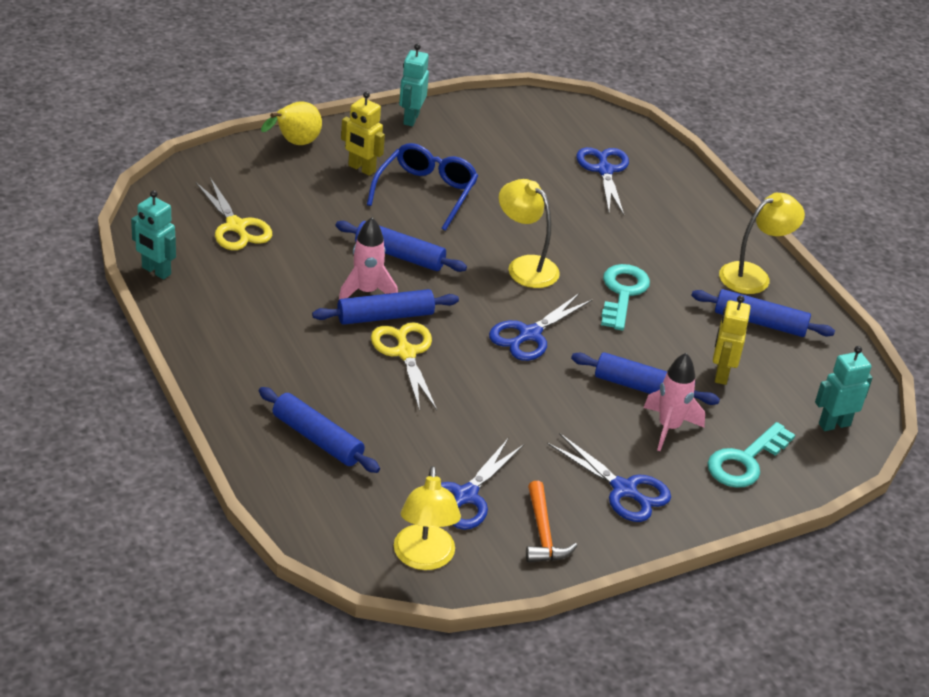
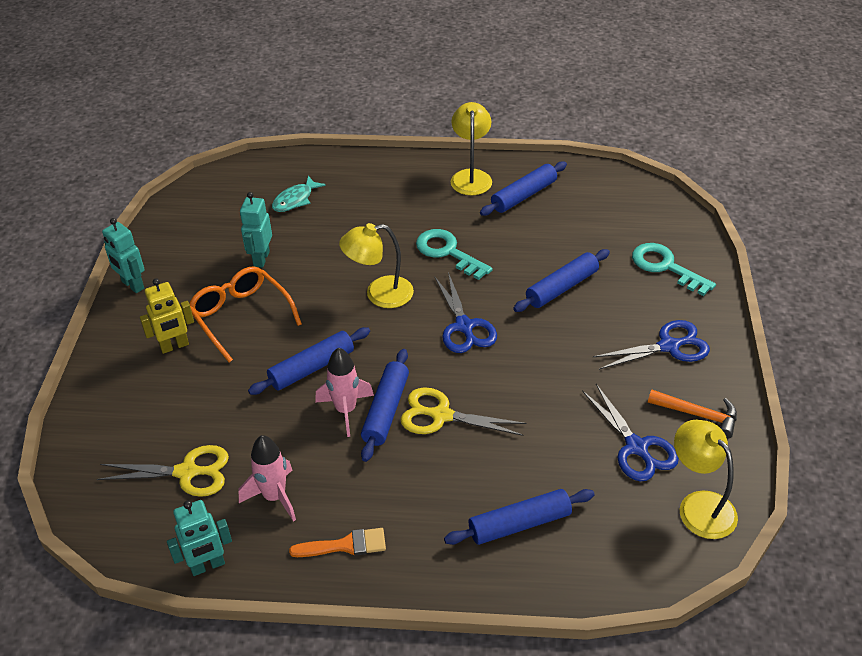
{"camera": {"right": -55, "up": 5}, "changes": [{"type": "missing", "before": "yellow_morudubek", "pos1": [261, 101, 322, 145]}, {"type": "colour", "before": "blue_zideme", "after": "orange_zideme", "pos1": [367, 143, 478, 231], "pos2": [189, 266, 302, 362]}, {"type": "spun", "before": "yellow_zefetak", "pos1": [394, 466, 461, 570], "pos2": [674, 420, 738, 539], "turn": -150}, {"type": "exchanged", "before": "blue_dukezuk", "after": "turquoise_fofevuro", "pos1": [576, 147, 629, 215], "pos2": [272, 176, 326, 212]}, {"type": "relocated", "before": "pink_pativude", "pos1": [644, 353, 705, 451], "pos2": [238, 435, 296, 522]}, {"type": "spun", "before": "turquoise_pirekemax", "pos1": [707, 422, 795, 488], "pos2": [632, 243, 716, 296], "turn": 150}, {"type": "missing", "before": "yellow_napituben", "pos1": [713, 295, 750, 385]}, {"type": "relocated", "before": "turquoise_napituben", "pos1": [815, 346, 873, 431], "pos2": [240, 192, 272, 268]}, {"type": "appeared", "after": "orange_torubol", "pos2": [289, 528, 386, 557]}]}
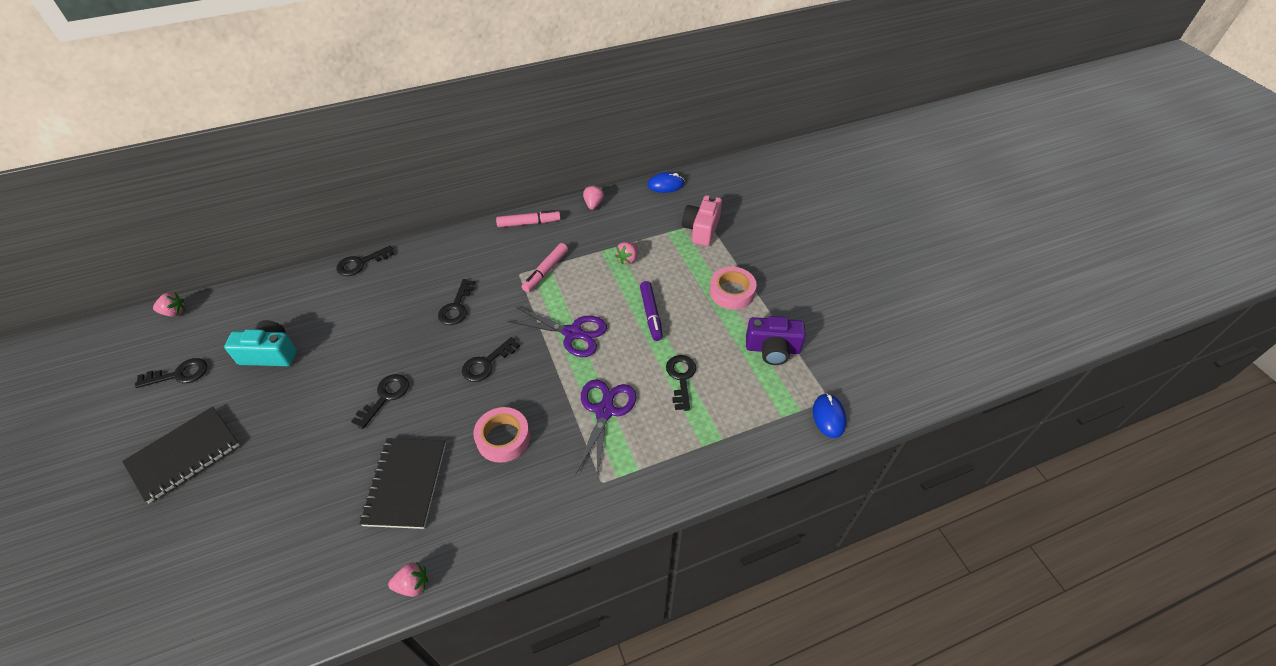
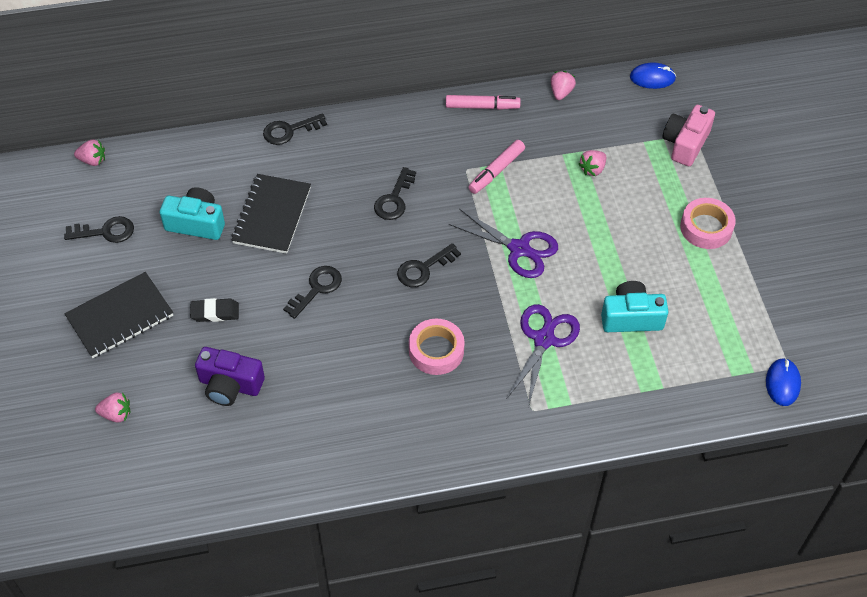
{"camera": {"right": 10, "up": 5}, "changes": [{"type": "relocated", "before": "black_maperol", "pos1": [359, 438, 446, 529], "pos2": [231, 174, 311, 254]}, {"type": "relocated", "before": "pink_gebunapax", "pos1": [388, 562, 428, 597], "pos2": [95, 392, 130, 422]}, {"type": "missing", "before": "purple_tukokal", "pos1": [640, 281, 663, 341]}, {"type": "exchanged", "before": "black_pirekemax", "after": "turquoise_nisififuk", "pos1": [666, 355, 696, 411], "pos2": [601, 281, 669, 332]}, {"type": "relocated", "before": "purple_nisififuk", "pos1": [746, 316, 806, 365], "pos2": [195, 347, 265, 406]}, {"type": "appeared", "after": "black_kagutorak", "pos2": [190, 298, 239, 322]}]}
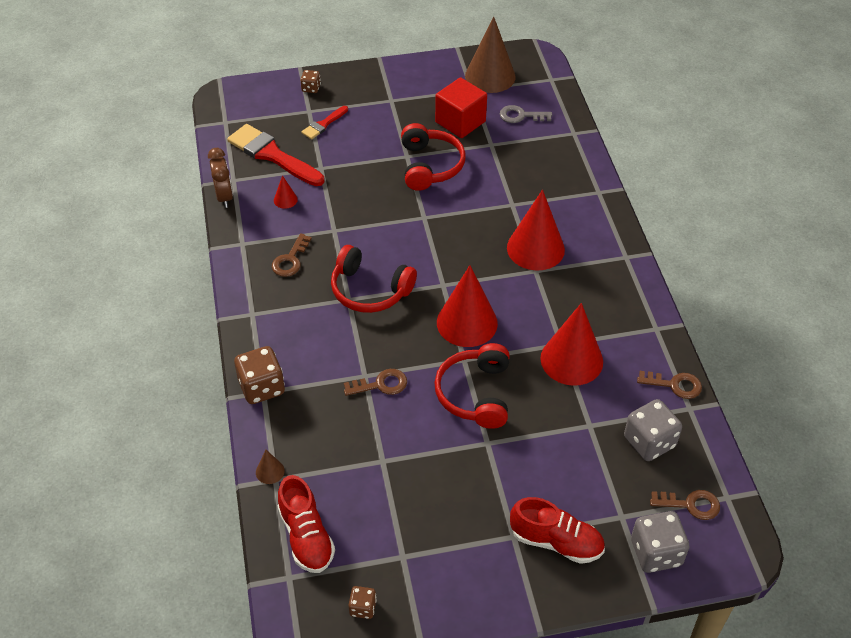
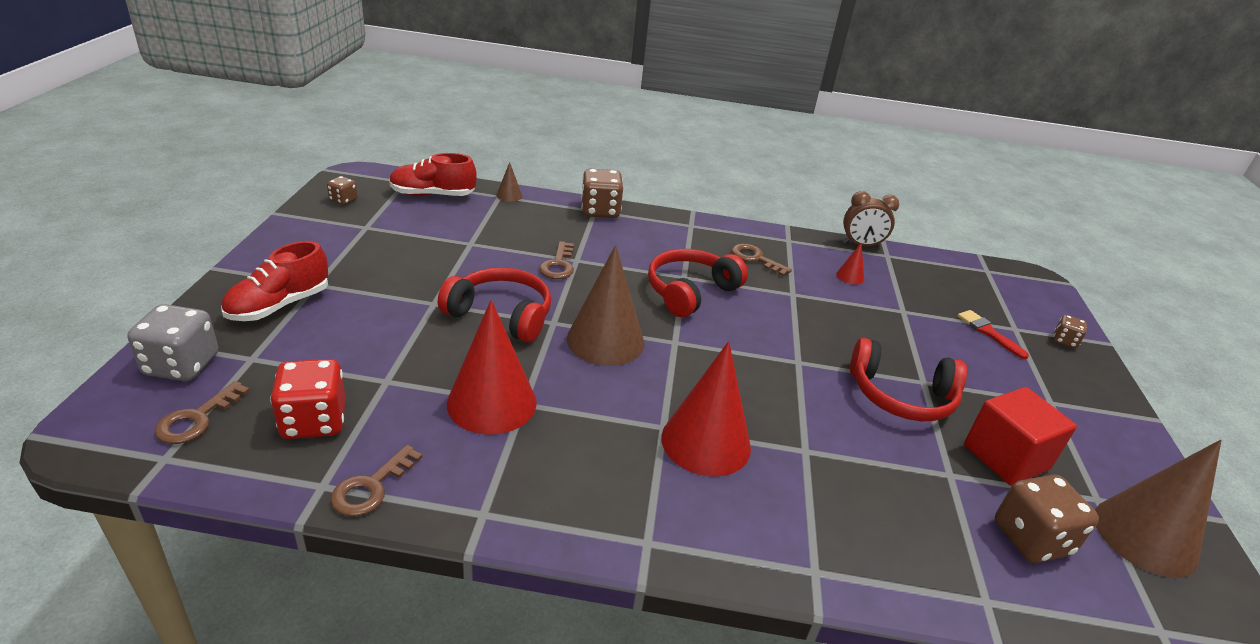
{"camera": {"right": 105, "up": -15}, "changes": [{"type": "missing", "before": "red_torubol", "pos1": [227, 124, 325, 186]}, {"type": "colour", "before": "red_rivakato", "after": "brown_rivakato", "pos1": [437, 265, 498, 347], "pos2": [567, 245, 645, 366]}, {"type": "exchanged", "before": "grey_pirekemax", "after": "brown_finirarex", "pos1": [500, 105, 552, 123], "pos2": [995, 475, 1099, 563]}, {"type": "colour", "before": "grey_finirarex", "after": "red_finirarex", "pos1": [624, 399, 682, 461], "pos2": [270, 359, 346, 439]}]}
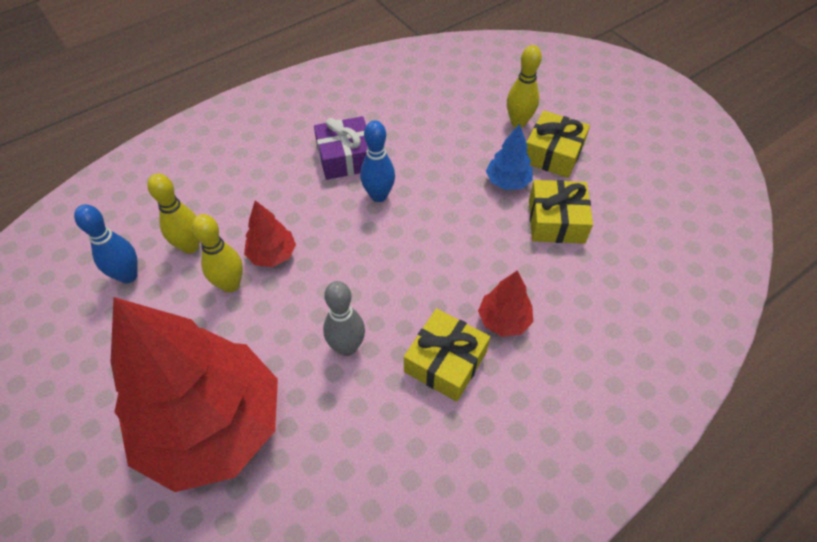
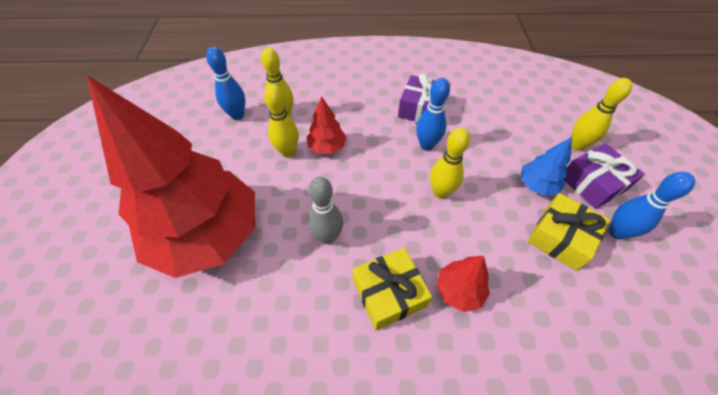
{"camera": {"right": 35, "up": 0}, "changes": [{"type": "colour", "before": "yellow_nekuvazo", "after": "purple_nekuvazo", "pos1": [526, 110, 590, 178], "pos2": [564, 143, 645, 209]}, {"type": "appeared", "after": "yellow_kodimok", "pos2": [430, 128, 470, 199]}, {"type": "appeared", "after": "blue_kodimok", "pos2": [608, 172, 695, 239]}]}
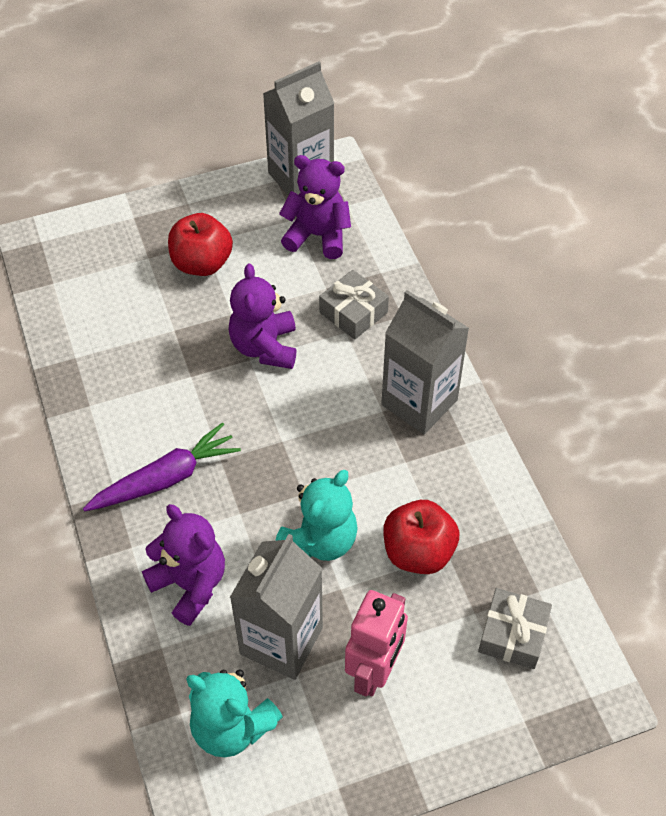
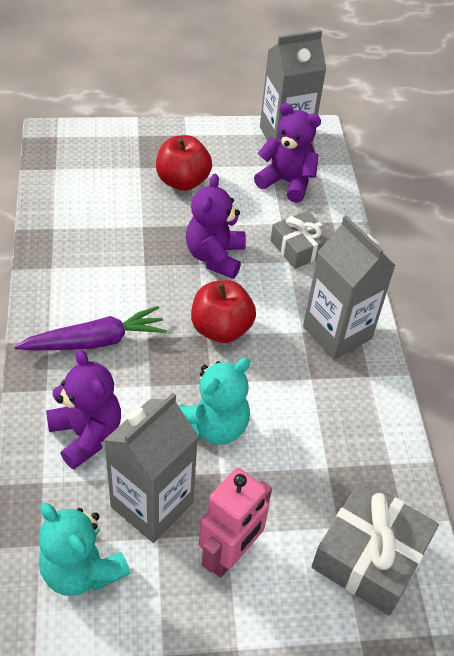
{"camera": {"right": 10, "up": -5}, "changes": [{"type": "relocated", "before": "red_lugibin", "pos1": [383, 500, 459, 574], "pos2": [191, 280, 256, 343]}, {"type": "size", "before": "grey_nekuvazo", "pos1": [478, 588, 552, 669], "pos2": [312, 479, 439, 616], "scale": 1.56}]}
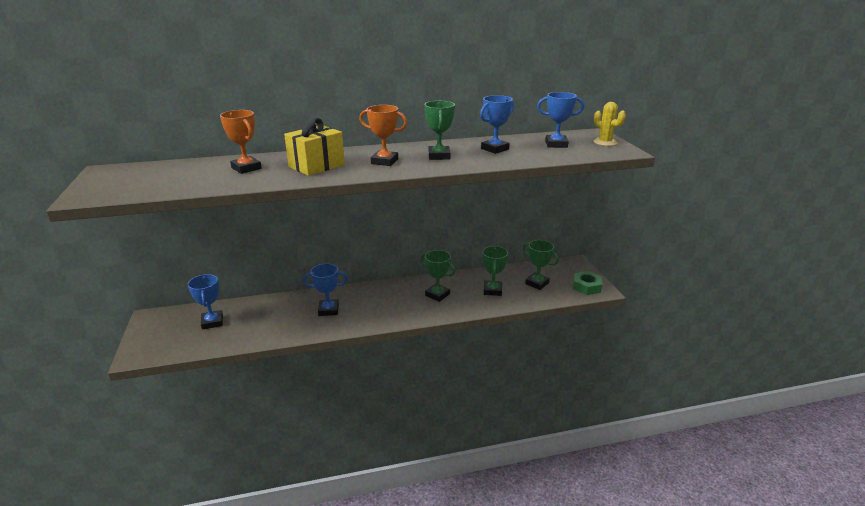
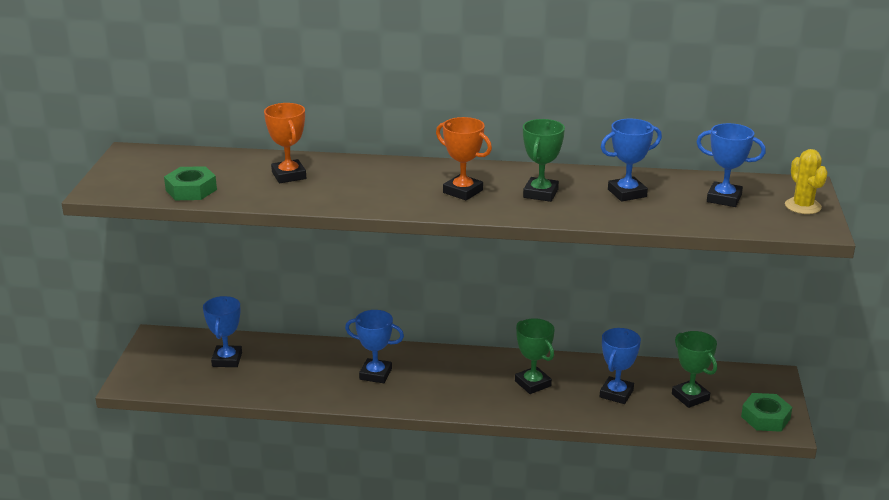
{"camera": {"right": 20, "up": 0}, "changes": [{"type": "missing", "before": "yellow_nekuvazo", "pos1": [284, 118, 345, 176]}, {"type": "colour", "before": "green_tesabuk", "after": "blue_tesabuk", "pos1": [482, 246, 508, 296], "pos2": [600, 328, 641, 404]}, {"type": "appeared", "after": "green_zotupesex", "pos2": [164, 166, 217, 200]}]}
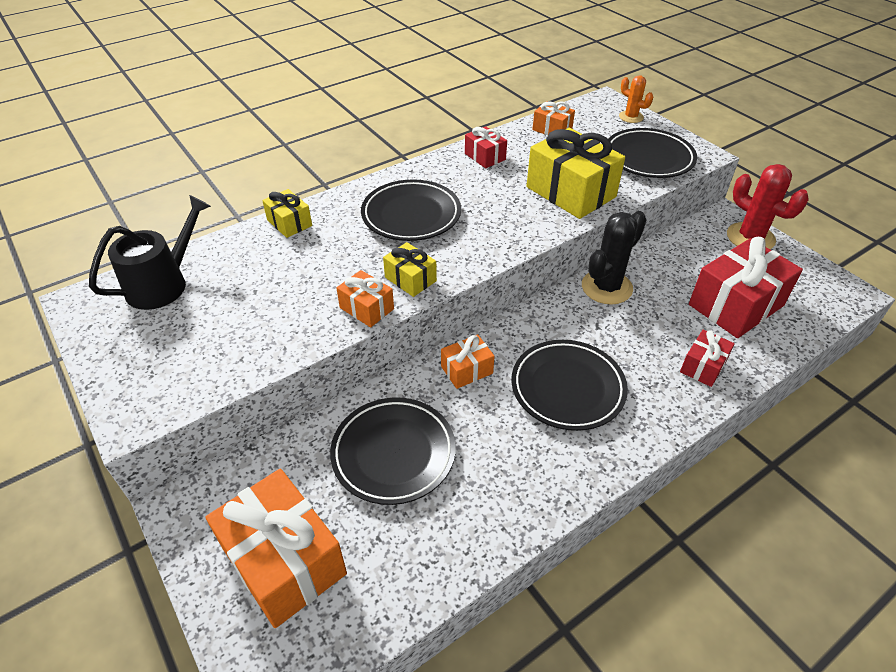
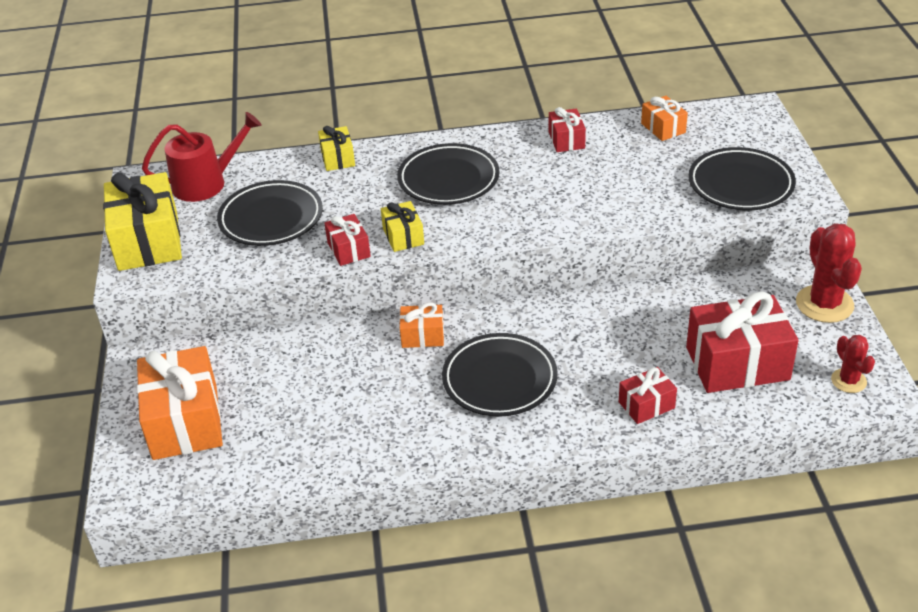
{"camera": {"right": 30, "up": -5}, "changes": [{"type": "colour", "before": "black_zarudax", "after": "red_zarudax", "pos1": [89, 195, 211, 310], "pos2": [142, 112, 262, 202]}, {"type": "relocated", "before": "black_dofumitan", "pos1": [330, 397, 456, 505], "pos2": [217, 180, 323, 246]}, {"type": "colour", "before": "orange_nekuvazo", "after": "red_nekuvazo", "pos1": [336, 270, 394, 327], "pos2": [324, 214, 371, 266]}, {"type": "relocated", "before": "yellow_nekuvazo", "pos1": [527, 128, 625, 219], "pos2": [103, 172, 182, 271]}, {"type": "missing", "before": "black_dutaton", "pos1": [582, 211, 646, 305]}, {"type": "missing", "before": "orange_dutaton", "pos1": [619, 75, 653, 123]}, {"type": "appeared", "after": "red_dutaton", "pos2": [831, 335, 875, 393]}]}
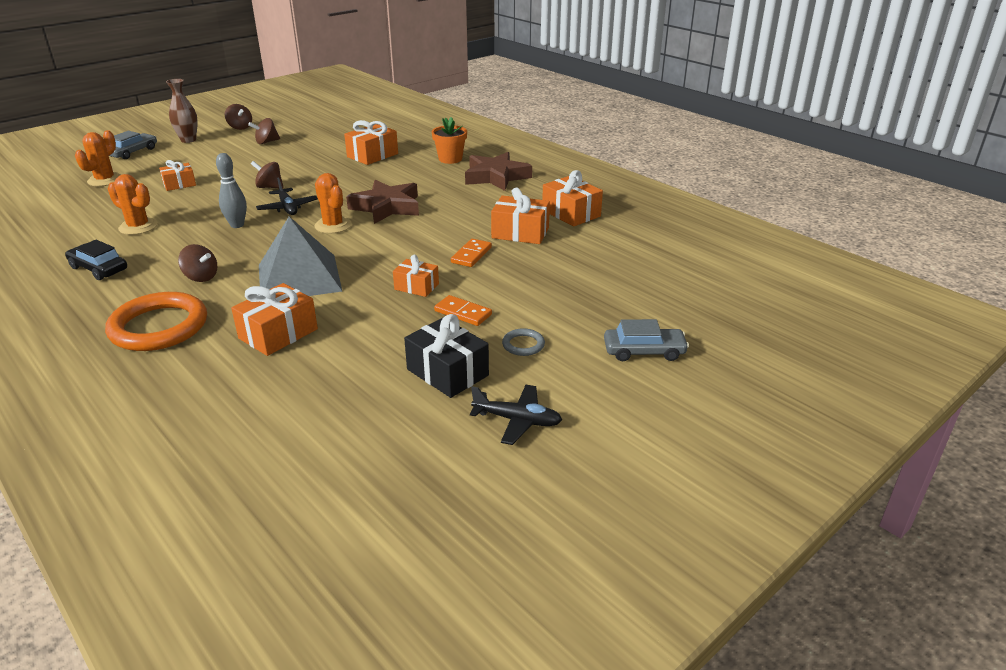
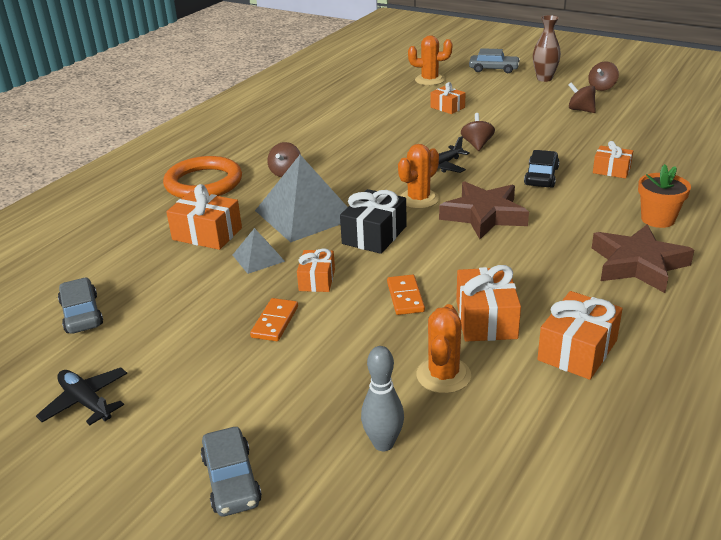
{"camera": {"right": 75, "up": 0}, "changes": [{"type": "relocated", "before": "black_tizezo", "pos1": [65, 240, 127, 280], "pos2": [524, 150, 559, 188]}, {"type": "relocated", "before": "orange_dutaton", "pos1": [108, 174, 158, 235], "pos2": [416, 304, 471, 393]}, {"type": "relocated", "before": "grey_kodimok", "pos1": [216, 153, 247, 228], "pos2": [361, 346, 404, 451]}, {"type": "size", "before": "orange_nekuvazo", "pos1": [344, 120, 398, 165], "pos2": [593, 141, 633, 179], "scale": 0.64}, {"type": "relocated", "before": "black_nekuvazo", "pos1": [404, 314, 489, 398], "pos2": [340, 189, 407, 254]}, {"type": "spun", "before": "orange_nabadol", "pos1": [451, 239, 492, 267], "pos2": [387, 275, 425, 315], "turn": 75}, {"type": "spun", "before": "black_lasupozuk", "pos1": [470, 385, 562, 445], "pos2": [36, 367, 127, 425], "turn": 135}, {"type": "missing", "before": "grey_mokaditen", "pos1": [502, 328, 545, 356]}, {"type": "appeared", "after": "grey_tizezo", "pos2": [58, 278, 103, 334]}, {"type": "appeared", "after": "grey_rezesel", "pos2": [233, 228, 285, 274]}]}
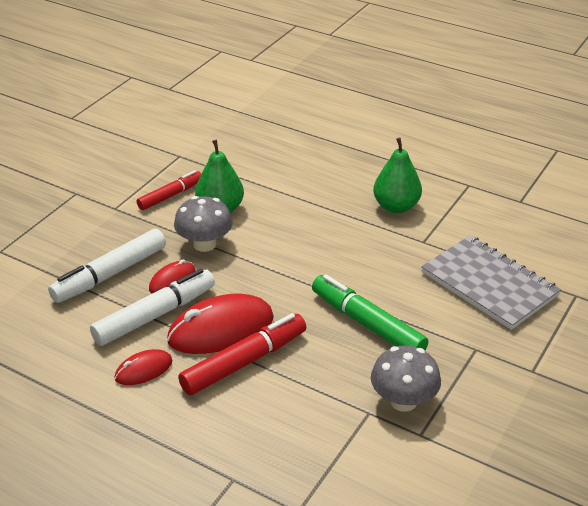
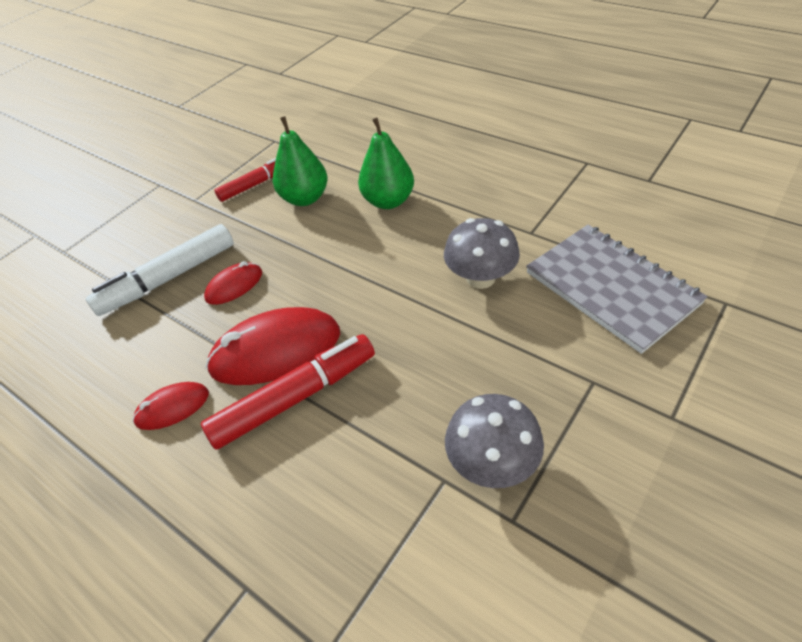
{"camera": {"right": 10, "up": 10}, "changes": [{"type": "missing", "before": "white_tukokal", "pos1": [90, 269, 215, 346]}, {"type": "relocated", "before": "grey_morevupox", "pos1": [174, 196, 233, 252], "pos2": [444, 218, 520, 289]}, {"type": "missing", "before": "green_tukokal", "pos1": [312, 274, 428, 350]}, {"type": "relocated", "before": "green_morudubek", "pos1": [373, 137, 422, 213], "pos2": [358, 117, 414, 209]}]}
